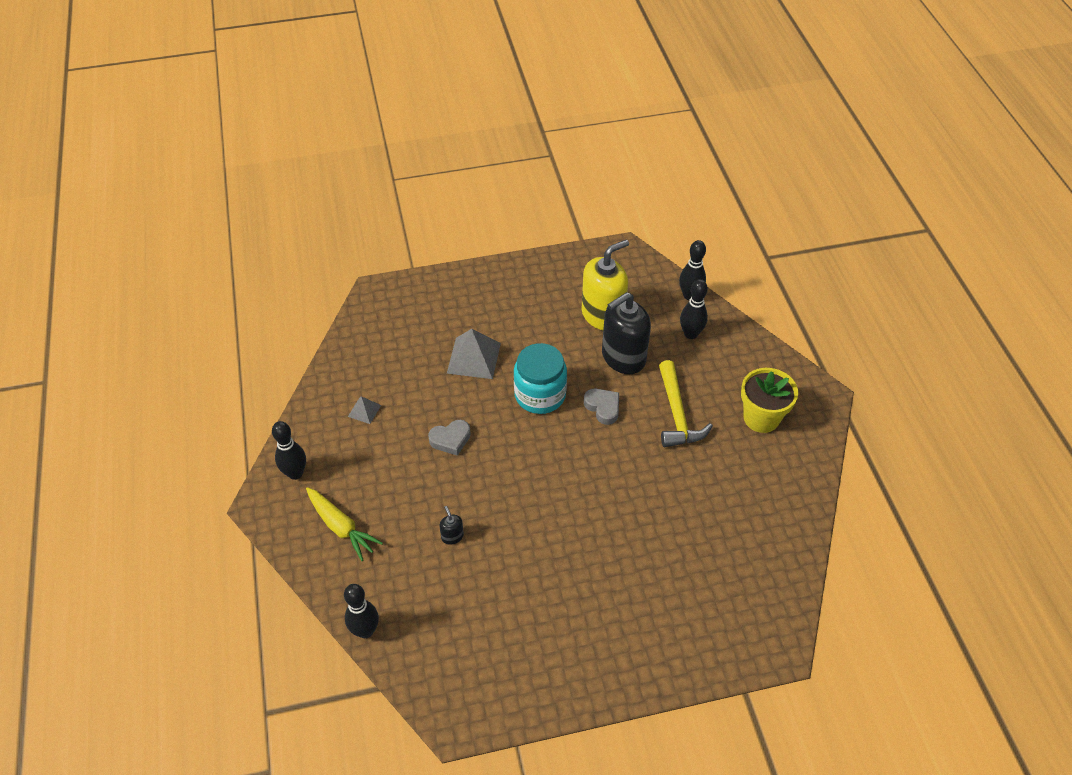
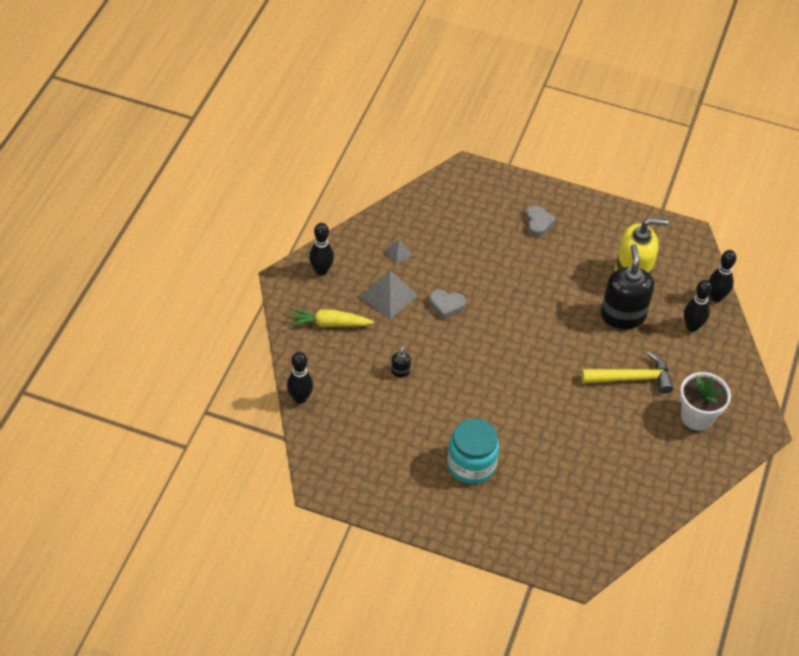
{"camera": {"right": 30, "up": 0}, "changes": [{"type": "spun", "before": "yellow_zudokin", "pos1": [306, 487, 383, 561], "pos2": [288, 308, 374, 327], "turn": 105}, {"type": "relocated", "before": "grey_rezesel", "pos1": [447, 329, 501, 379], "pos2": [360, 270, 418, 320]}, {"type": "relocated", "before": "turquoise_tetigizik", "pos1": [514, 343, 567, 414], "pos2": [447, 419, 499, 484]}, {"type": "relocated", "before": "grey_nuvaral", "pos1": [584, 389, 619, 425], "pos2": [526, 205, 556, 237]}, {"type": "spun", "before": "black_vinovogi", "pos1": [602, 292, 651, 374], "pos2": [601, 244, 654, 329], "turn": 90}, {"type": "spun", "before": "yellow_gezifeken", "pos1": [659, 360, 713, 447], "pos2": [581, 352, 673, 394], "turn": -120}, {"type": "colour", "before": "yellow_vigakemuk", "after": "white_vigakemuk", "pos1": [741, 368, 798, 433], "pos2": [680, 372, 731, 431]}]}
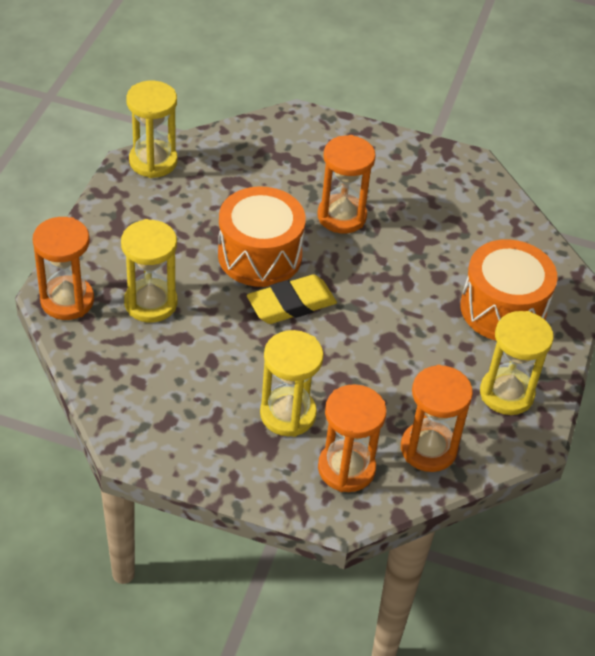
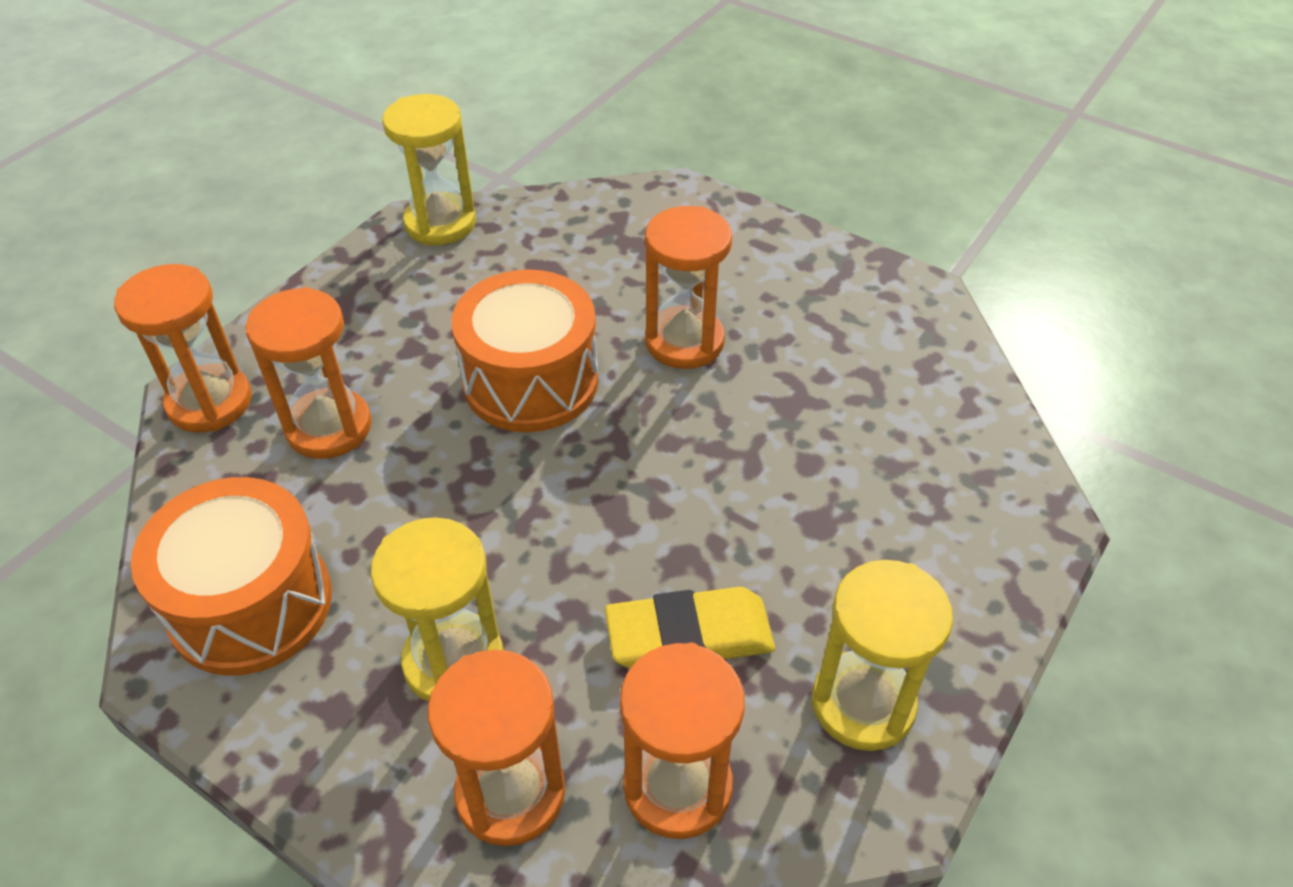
{"camera": {"right": 20, "up": 0}, "changes": [{"type": "colour", "before": "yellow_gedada", "after": "orange_gedada", "pos1": [121, 219, 177, 322], "pos2": [246, 287, 372, 459]}, {"type": "relocated", "before": "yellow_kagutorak", "pos1": [247, 274, 337, 324], "pos2": [605, 587, 775, 669]}, {"type": "relocated", "before": "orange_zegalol", "pos1": [460, 239, 557, 340], "pos2": [131, 477, 332, 676]}]}
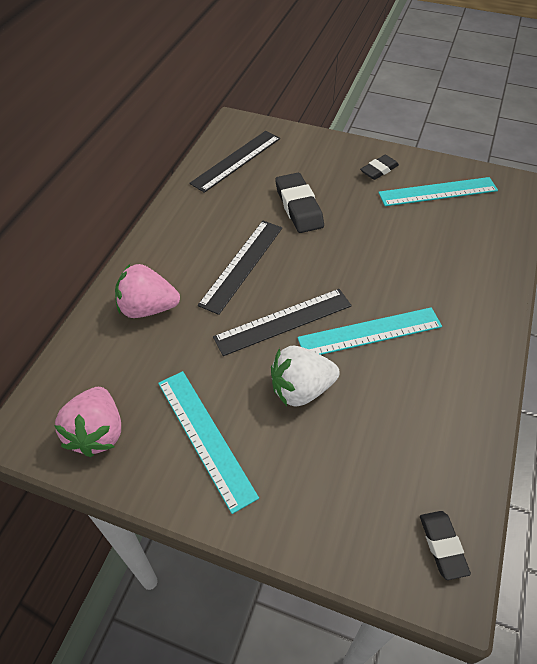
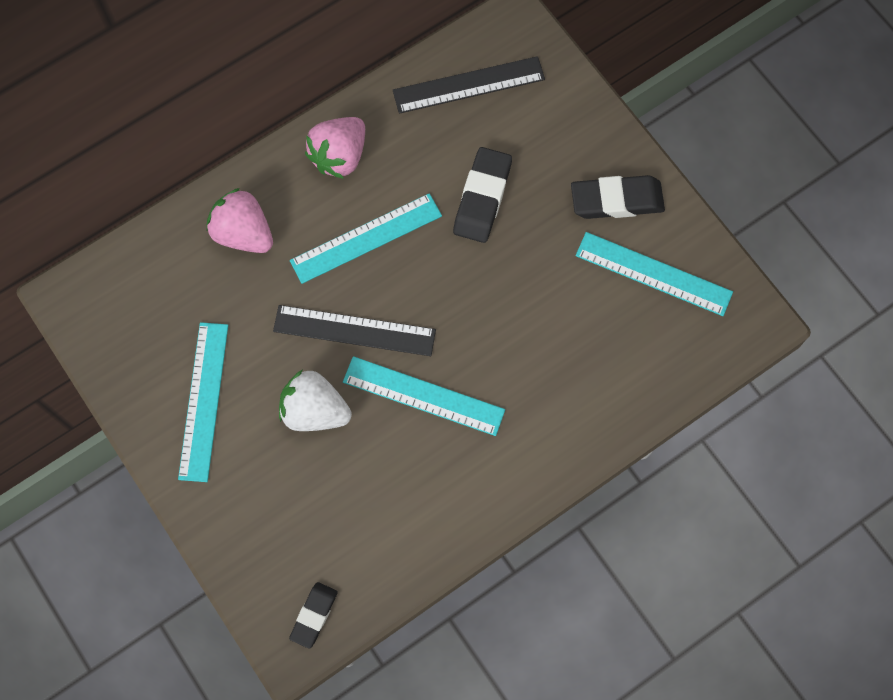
{"camera": {"right": 35, "up": 20}, "changes": [{"type": "relocated", "before": "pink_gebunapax", "pos1": [54, 387, 121, 457], "pos2": [305, 117, 365, 179]}, {"type": "colour", "before": "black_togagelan", "after": "turquoise_togagelan", "pos1": [198, 221, 282, 315], "pos2": [290, 193, 442, 284]}, {"type": "size", "before": "black_kagutorak", "pos1": [360, 155, 399, 180], "pos2": [571, 175, 665, 219], "scale": 1.62}]}
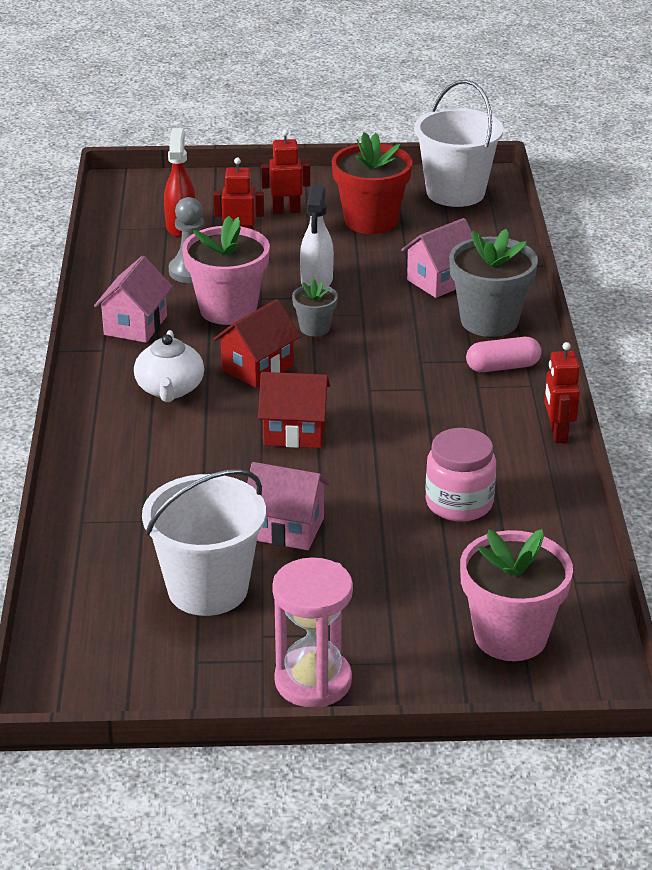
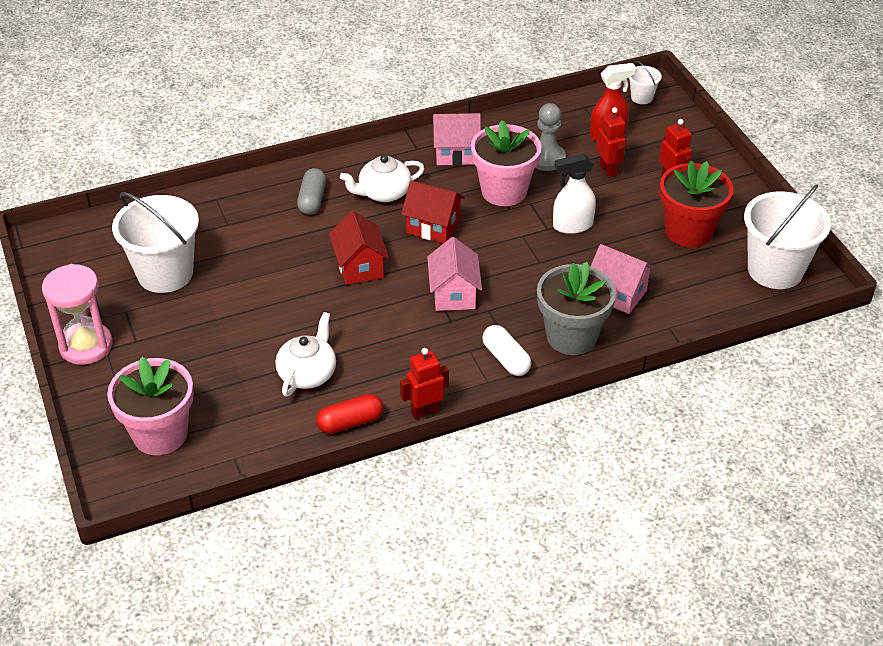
{"camera": {"right": 70, "up": 10}, "changes": [{"type": "relocated", "before": "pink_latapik", "pos1": [247, 462, 330, 550], "pos2": [427, 237, 482, 311]}, {"type": "missing", "before": "grey_vigakemuk", "pos1": [292, 279, 338, 336]}, {"type": "exchanged", "before": "pink_tetigizik", "after": "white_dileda", "pos1": [425, 428, 496, 522], "pos2": [275, 312, 336, 396]}, {"type": "colour", "before": "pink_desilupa", "after": "white_desilupa", "pos1": [466, 337, 541, 372], "pos2": [482, 325, 531, 376]}, {"type": "appeared", "after": "grey_desilupa", "pos2": [297, 168, 326, 215]}, {"type": "appeared", "after": "red_desilupa", "pos2": [316, 394, 383, 434]}, {"type": "appeared", "after": "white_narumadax", "pos2": [628, 61, 662, 104]}]}
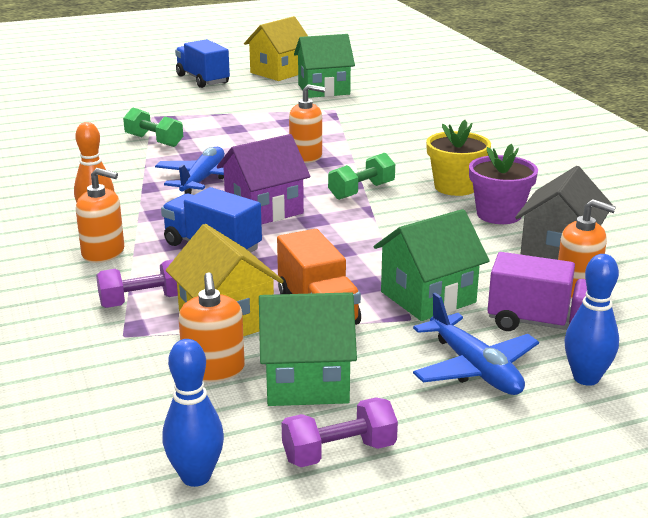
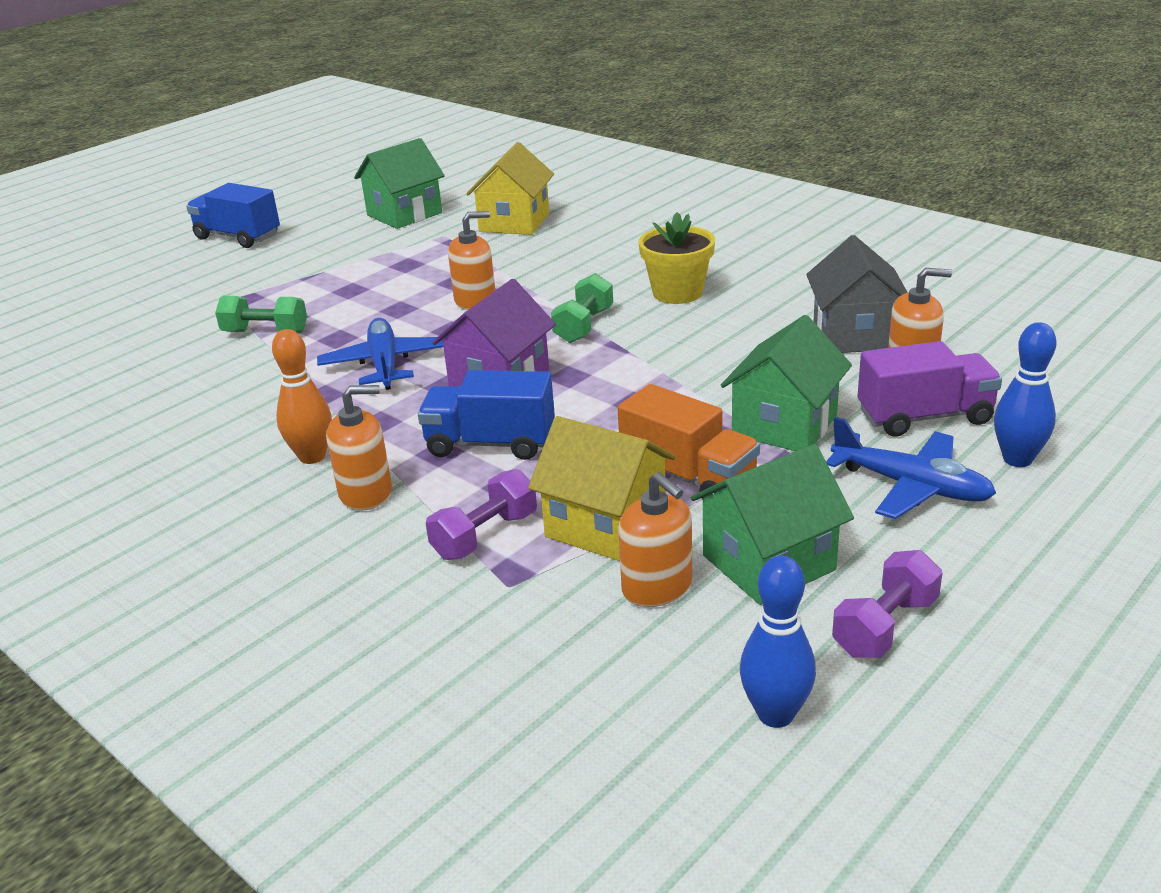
{"camera": {"right": -25, "up": 5}, "changes": [{"type": "relocated", "before": "yellow_latapik", "pos1": [244, 16, 308, 81], "pos2": [466, 142, 554, 235]}, {"type": "missing", "before": "purple_vigakemuk", "pos1": [469, 144, 538, 224]}]}
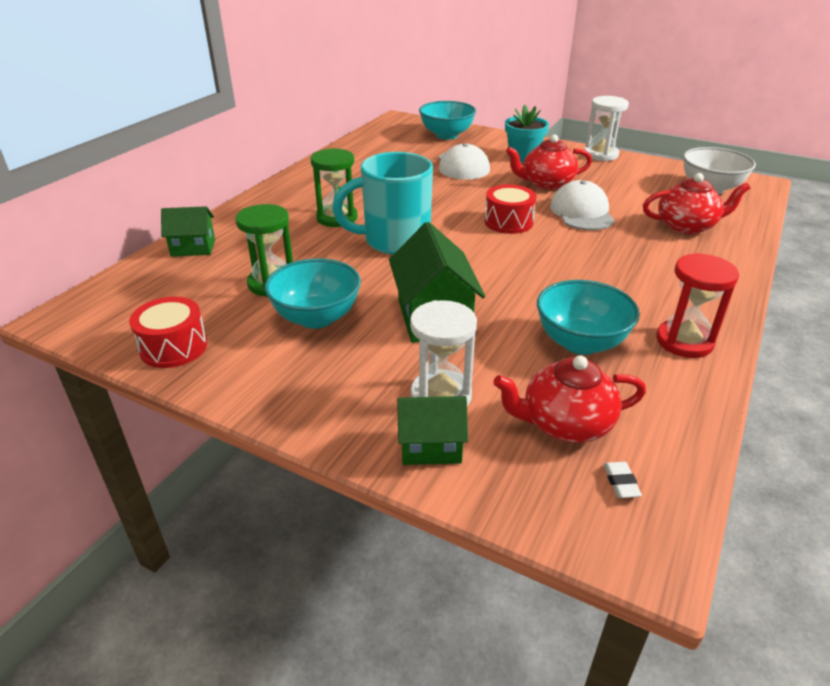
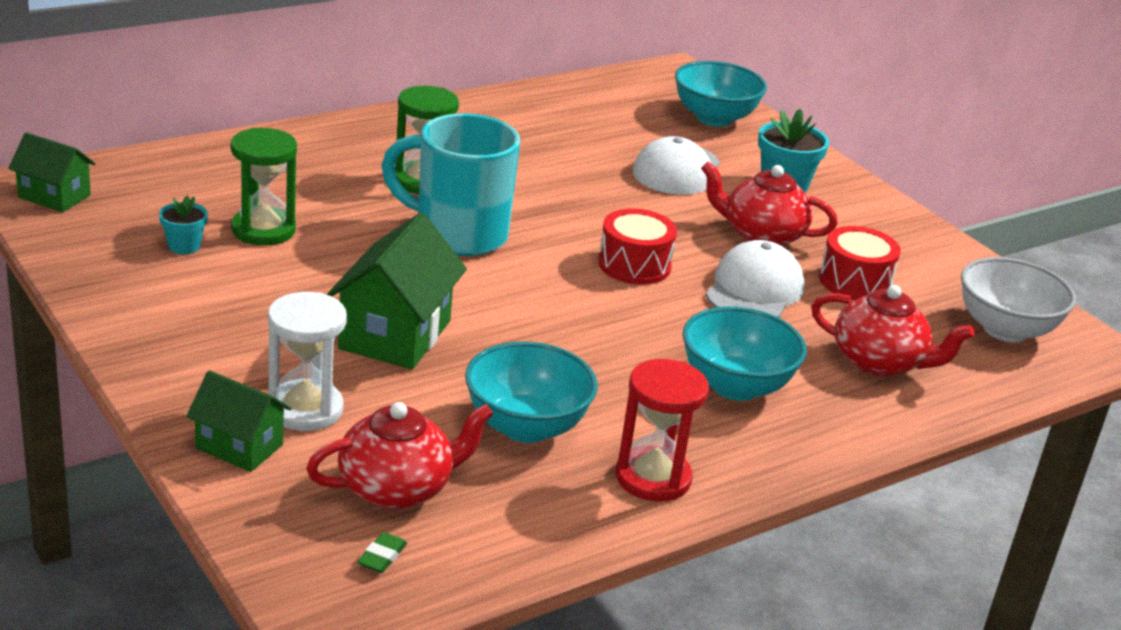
{"camera": {"right": 25, "up": -5}, "changes": [{"type": "relocated", "before": "red_zegalol", "pos1": [129, 297, 207, 368], "pos2": [819, 226, 901, 300]}, {"type": "relocated", "before": "green_latapik", "pos1": [161, 206, 215, 257], "pos2": [8, 132, 96, 212]}, {"type": "relocated", "before": "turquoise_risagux", "pos1": [265, 258, 361, 329], "pos2": [683, 306, 807, 401]}, {"type": "spun", "before": "red_dileda", "pos1": [493, 355, 646, 443], "pos2": [306, 402, 494, 509], "turn": 135}, {"type": "missing", "before": "white_gedada", "pos1": [584, 96, 629, 161]}, {"type": "colour", "before": "white_kagutorak", "after": "green_kagutorak", "pos1": [603, 462, 642, 498], "pos2": [357, 532, 407, 573]}, {"type": "appeared", "after": "turquoise_vigakemuk", "pos2": [159, 196, 208, 254]}]}
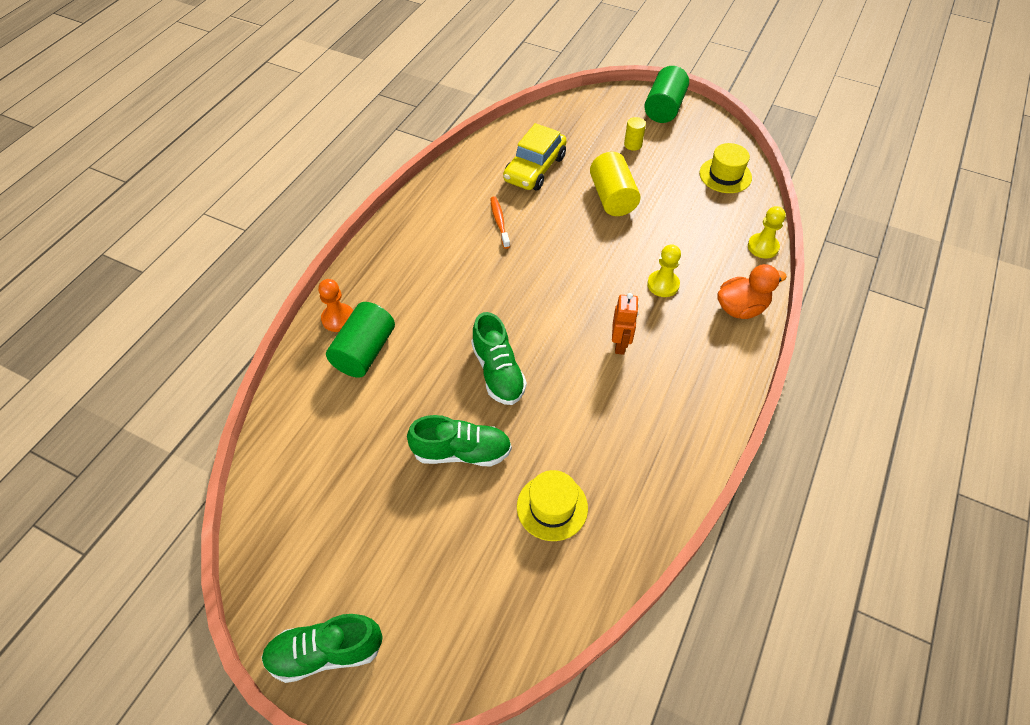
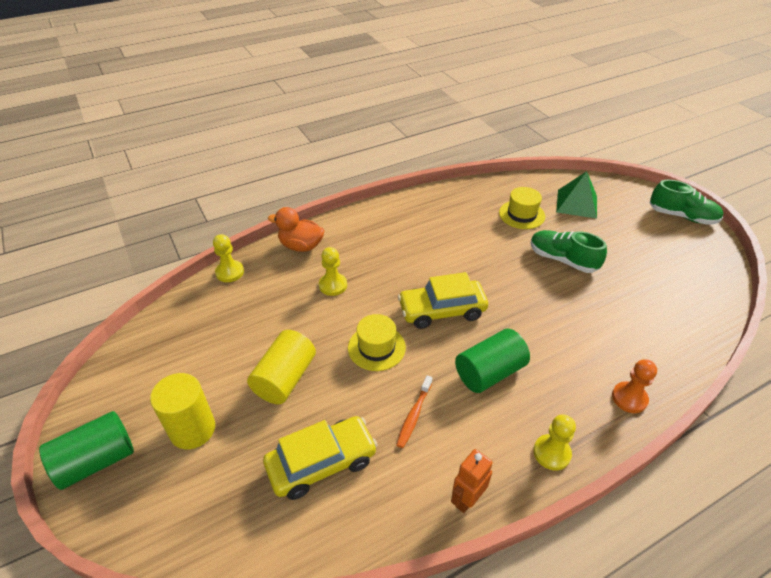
{"camera": {"right": -145, "up": -10}, "changes": [{"type": "relocated", "before": "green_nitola", "pos1": [326, 302, 395, 378], "pos2": [455, 329, 530, 393]}, {"type": "missing", "before": "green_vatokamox", "pos1": [471, 312, 527, 405]}, {"type": "relocated", "before": "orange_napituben", "pos1": [612, 293, 639, 355], "pos2": [451, 449, 492, 513]}, {"type": "size", "before": "yellow_nitola", "pos1": [624, 117, 646, 151], "pos2": [150, 373, 215, 449], "scale": 1.91}, {"type": "relocated", "before": "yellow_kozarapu", "pos1": [699, 143, 752, 193], "pos2": [348, 314, 406, 371]}, {"type": "appeared", "after": "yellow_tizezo", "pos2": [398, 272, 488, 329]}, {"type": "appeared", "after": "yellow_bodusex", "pos2": [533, 414, 576, 470]}, {"type": "appeared", "after": "green_rezesel", "pos2": [556, 171, 597, 219]}]}
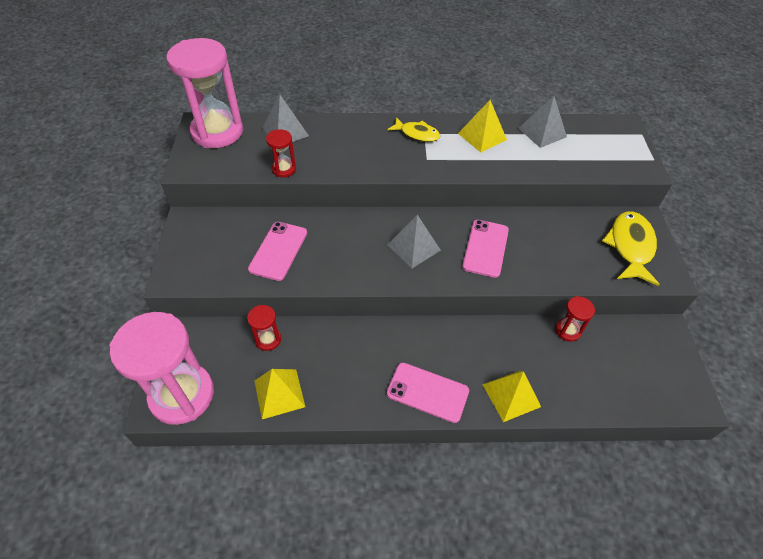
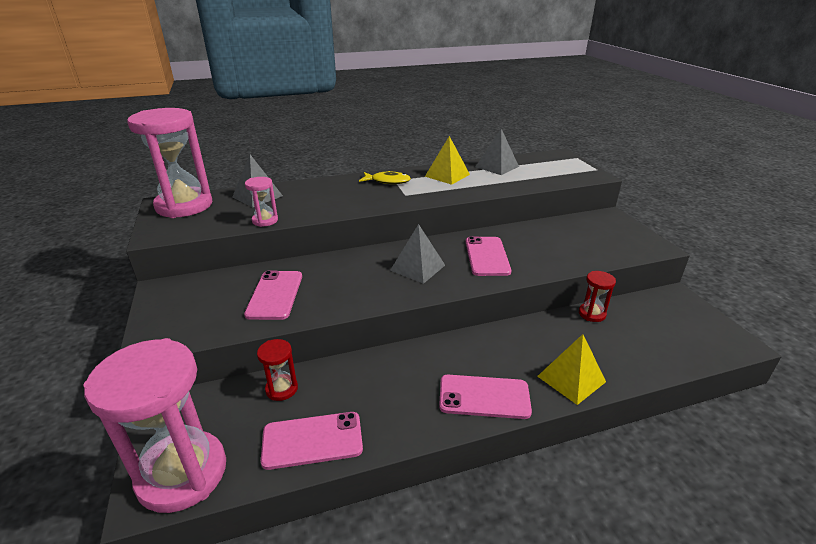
{"camera": {"right": -15, "up": -20}, "changes": [{"type": "exchanged", "before": "yellow_rezesel", "after": "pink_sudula", "pos1": [255, 369, 305, 419], "pos2": [261, 412, 363, 470]}, {"type": "colour", "before": "red_gedada", "after": "pink_gedada", "pos1": [266, 129, 296, 177], "pos2": [245, 177, 278, 227]}, {"type": "missing", "before": "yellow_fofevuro", "pos1": [602, 211, 660, 286]}]}
